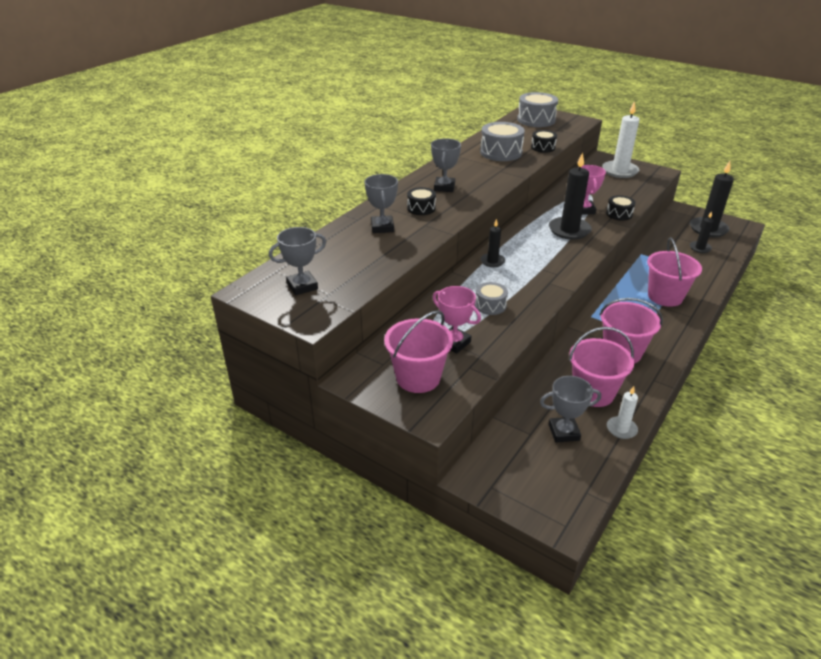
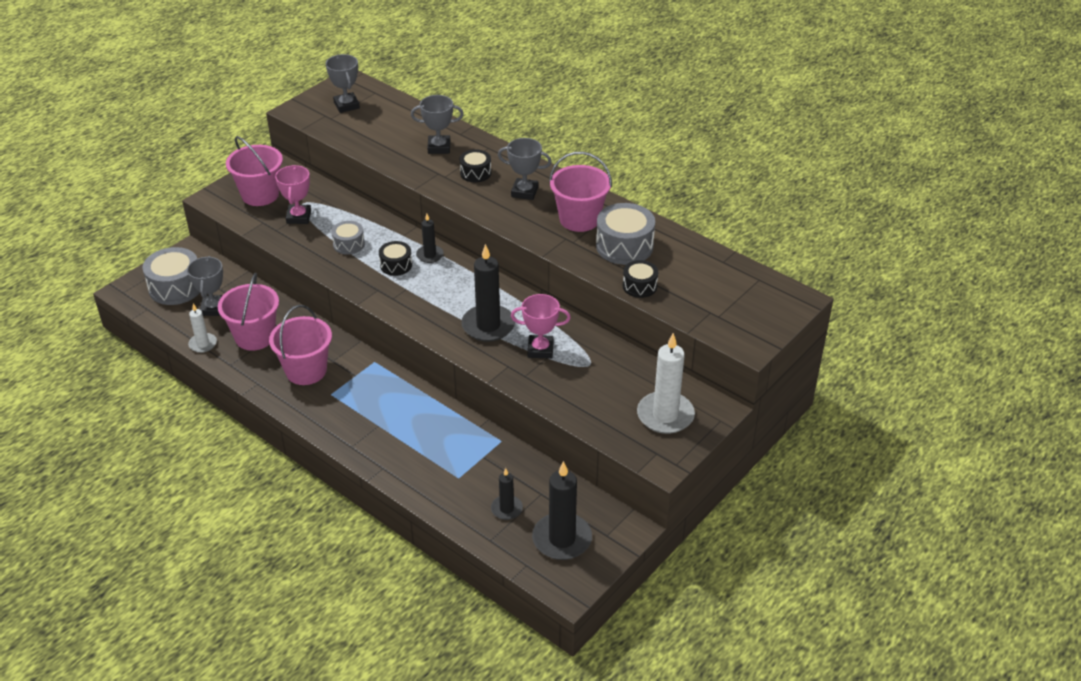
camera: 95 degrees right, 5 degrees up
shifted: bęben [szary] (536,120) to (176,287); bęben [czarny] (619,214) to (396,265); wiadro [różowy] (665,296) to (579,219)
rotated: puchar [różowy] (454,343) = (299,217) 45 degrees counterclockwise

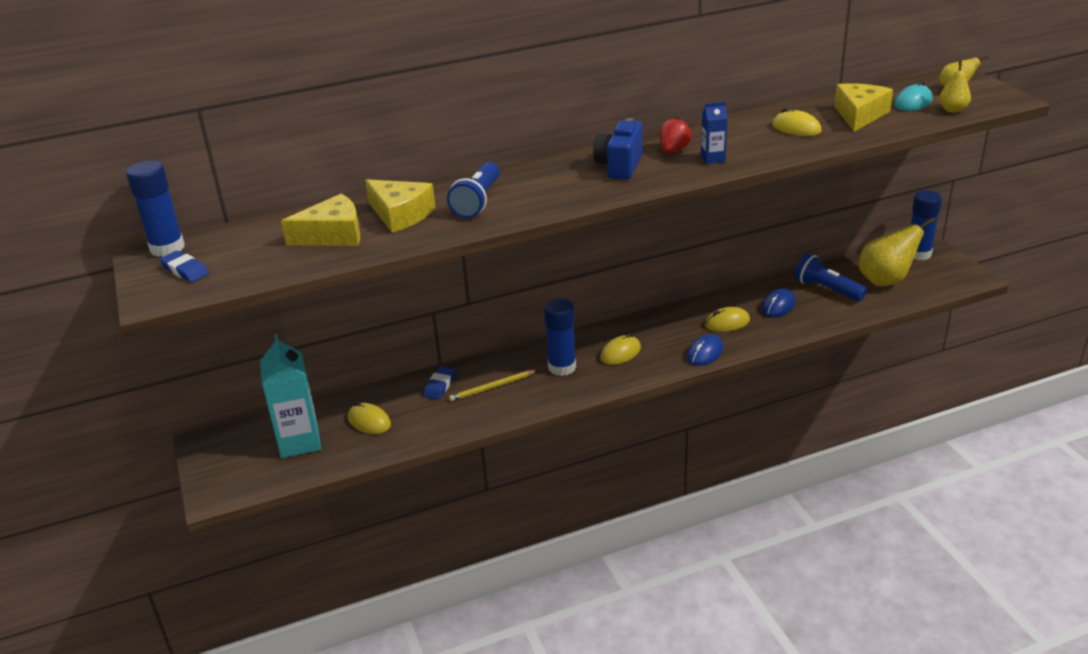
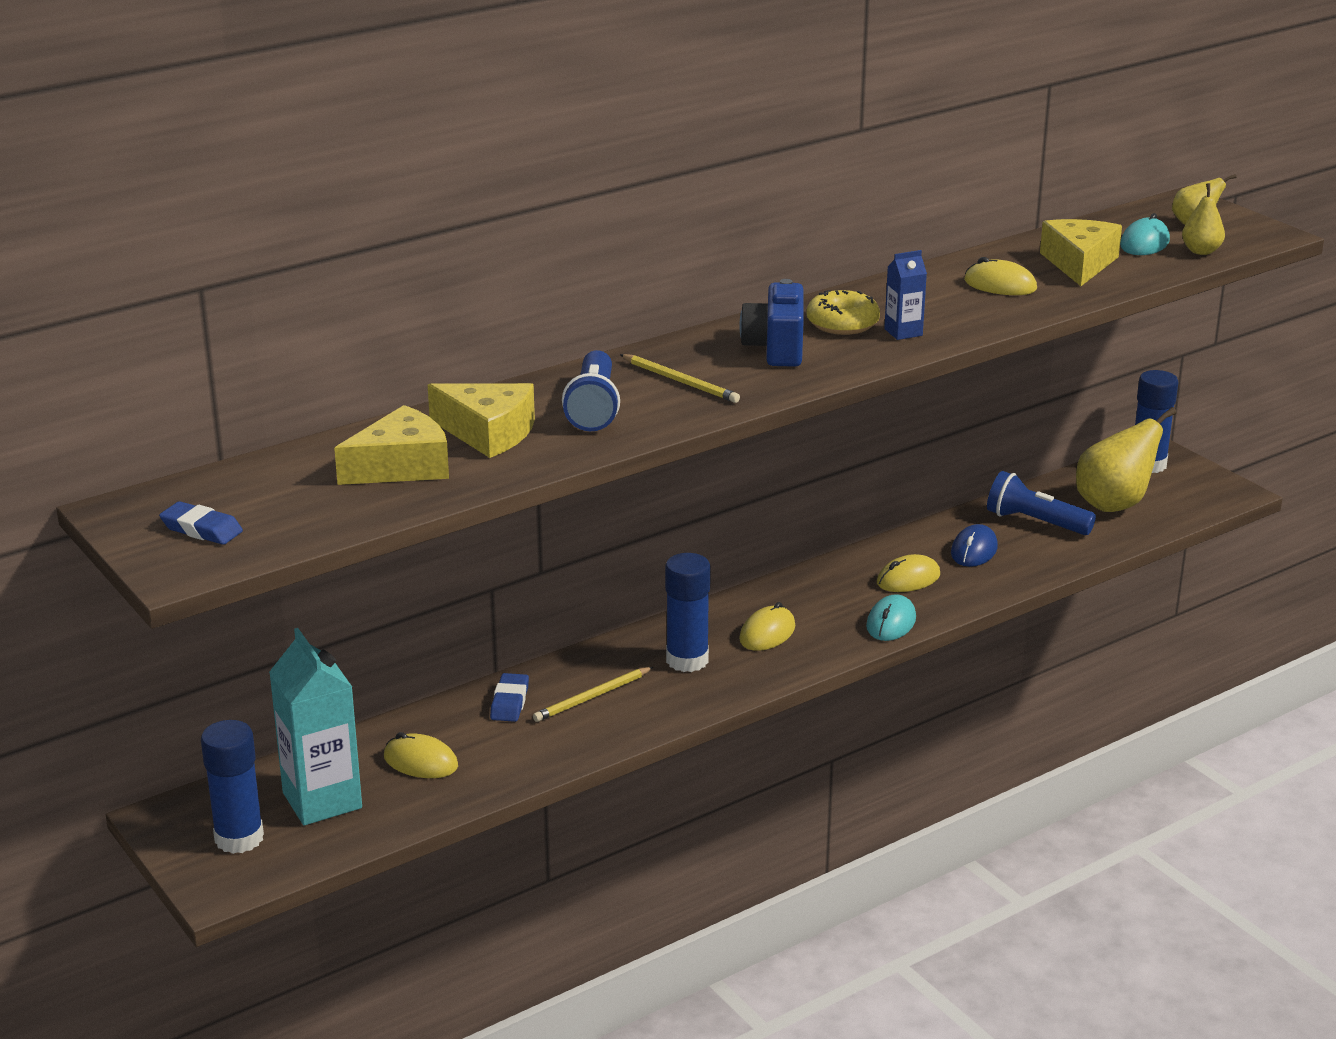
camera: 15 degrees left, 5 degrees down
new: ołówek [żółty] (680,381)
shifted: klej w sztyfcie [niebieski] (167,248) to (239,838)
swapped: truskawka [czerwony] (673,150) to donut [żółty] (842,324)
repainted: myszka [niebieski] (705,353) to myszka [turkusowy] (891,623)

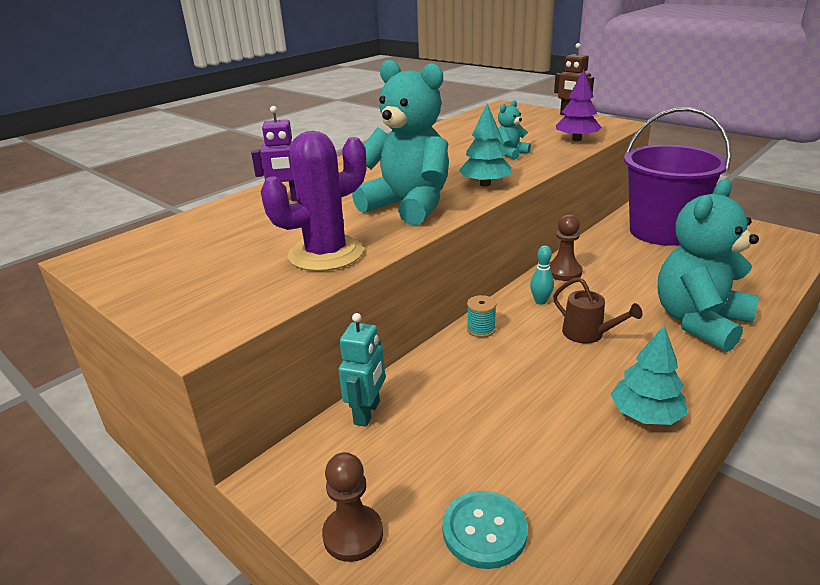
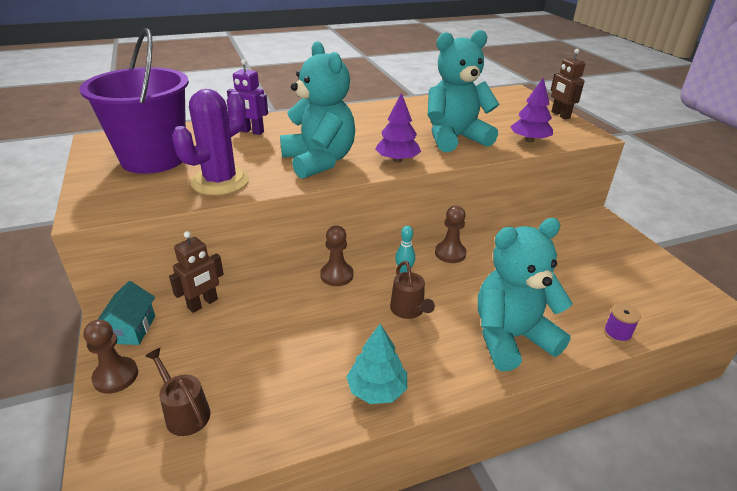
camera: 25 degrees right, 5 degrees up
new: domek [turkusowy] (131,329); szpulka [fioletowy] (617,333)
shifted: wiadro [fioletowy] (661,232) to (154,159)
swapped: szpulka [turkusowy] (481,329) to pionek [brązowy] (337,275); guzik [turkusowy] (484,530) to konewka [brązowy] (185,412)
repainted: drzewko [turkusowy] (485,184) to drzewko [fioletowy] (397,160); robot [turkusowy] (367,413) to robot [brązowy] (203,304)
rotated: kaktus [fioletowy] (326,254) = (220,181) 45 degrees counterclockwise
scaled: miś [turkusowy] (510,154) = (455,138) x2.23

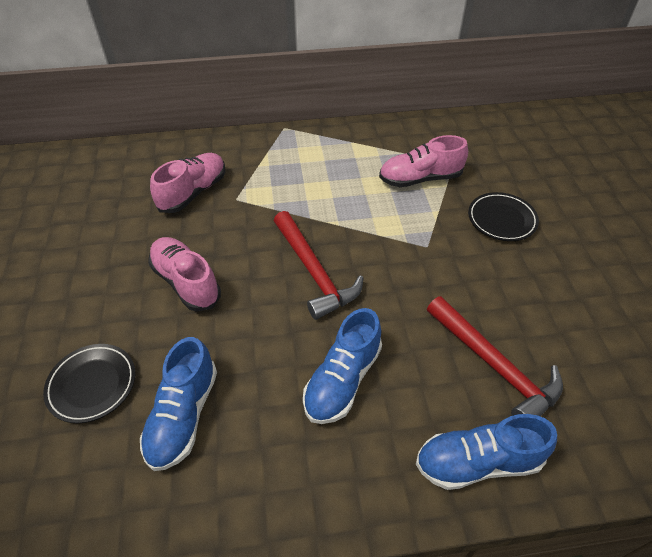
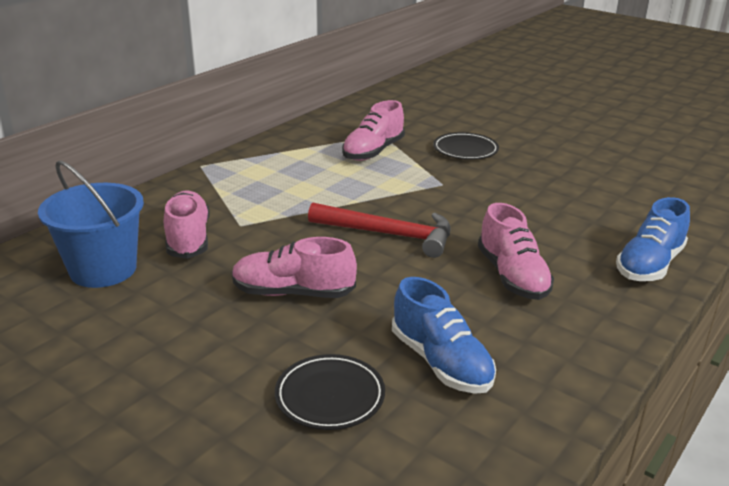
camera: 45 degrees left, 20 degrees down
gone: młotek [czerwony] (495,367)
new: wiadro [niebieski] (103,269)
repainted: but [niebieski] (342,380) to but [różowy] (512,276)

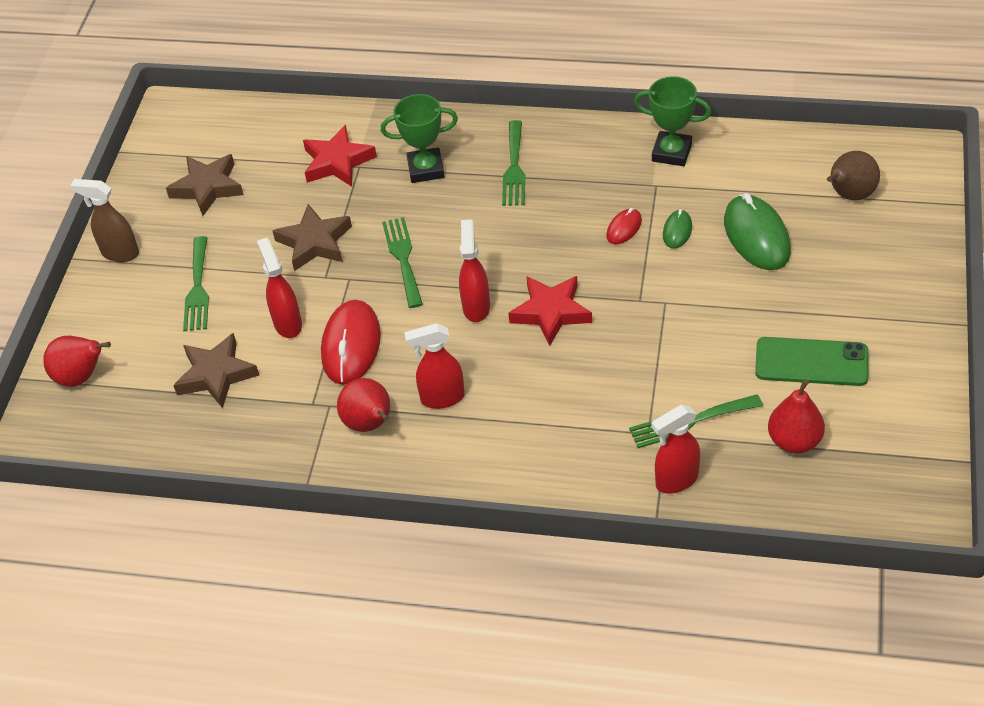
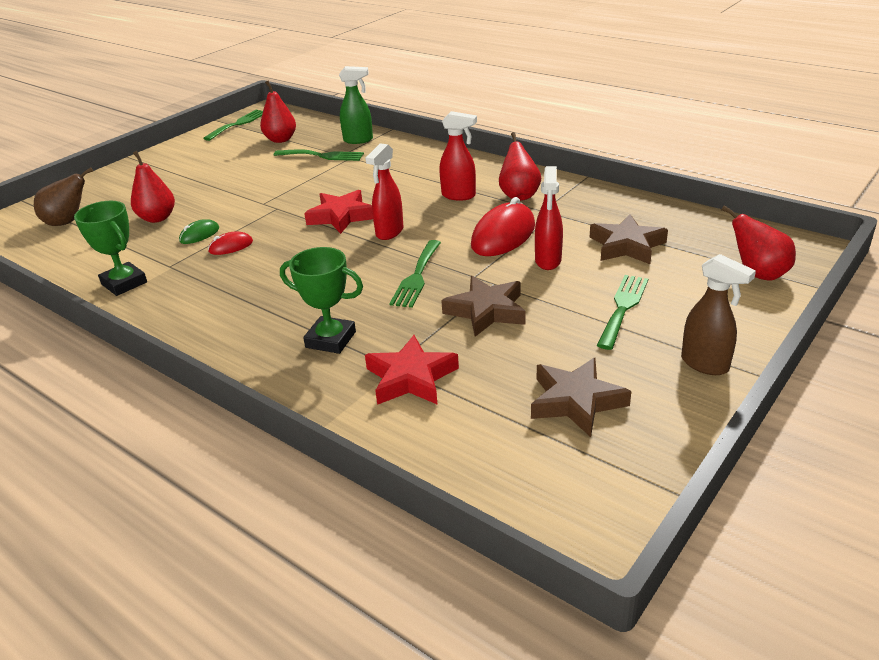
camera: 155 degrees left, 15 degrees down
gone: telefon [zielony] (811,362)
shifted: widelec [zielony] (514,168) to (238,124)
swapped: myszka [zielony] (756,236) to gruszka [czerwony] (157,218)
repainted: spryskiwacz [czerwony] (676,480) to spryskiwacz [zielony] (358,140)

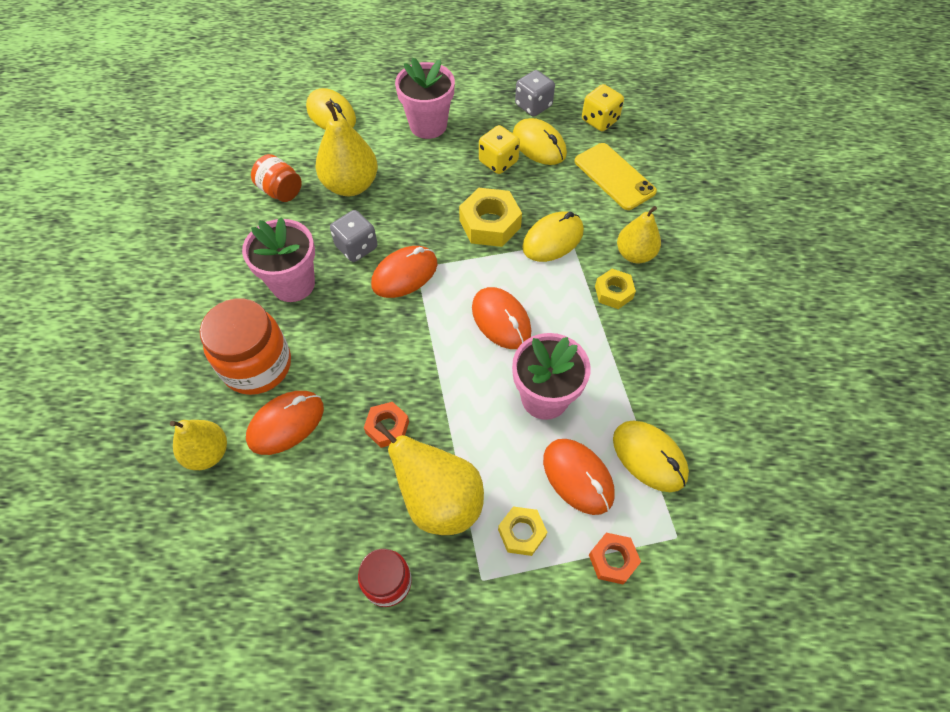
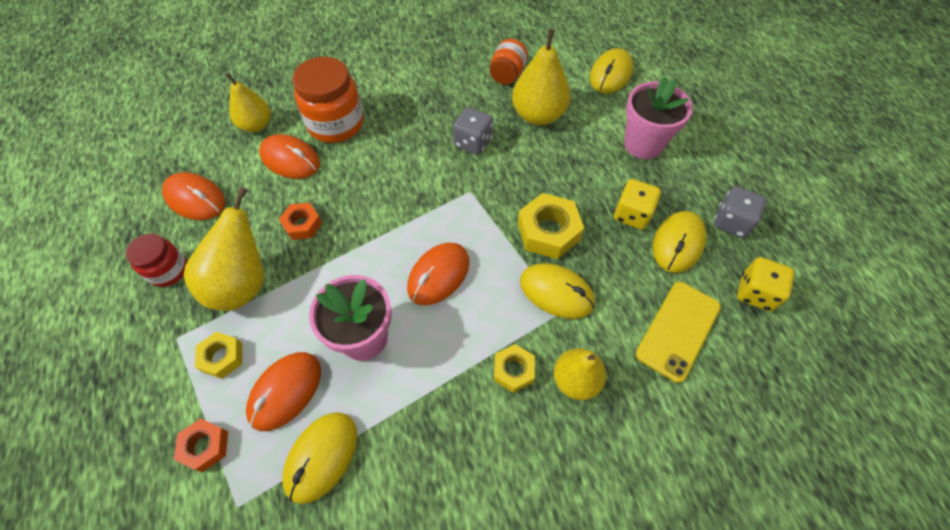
camera: 70 degrees right, 0 degrees up
gone: doniczka [różowy] (293,284)
shifted: myszka [pomarańczowy] (404,274) to (195,199)

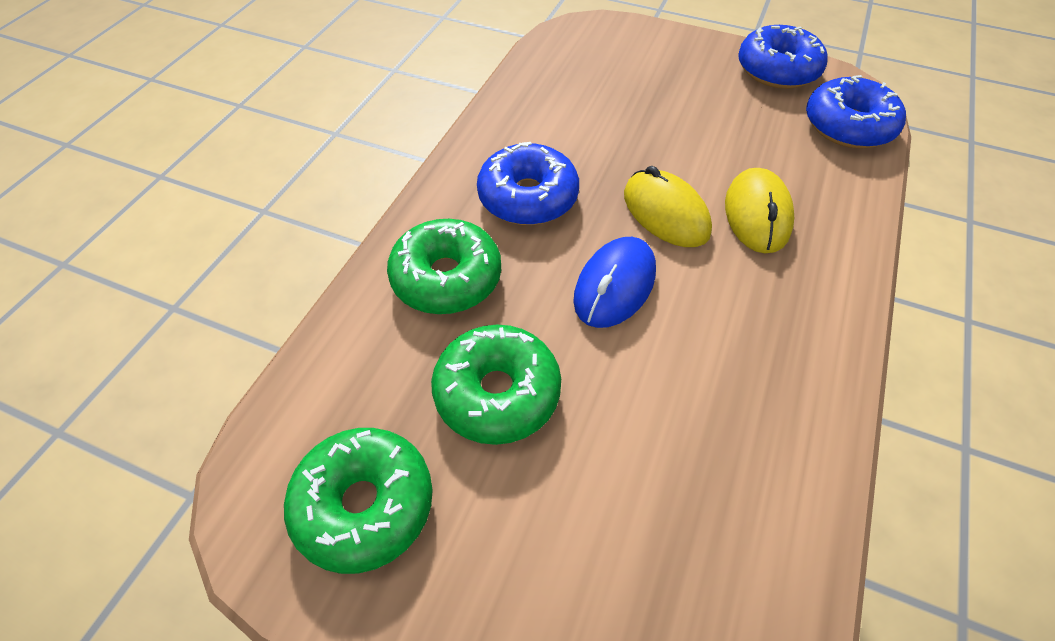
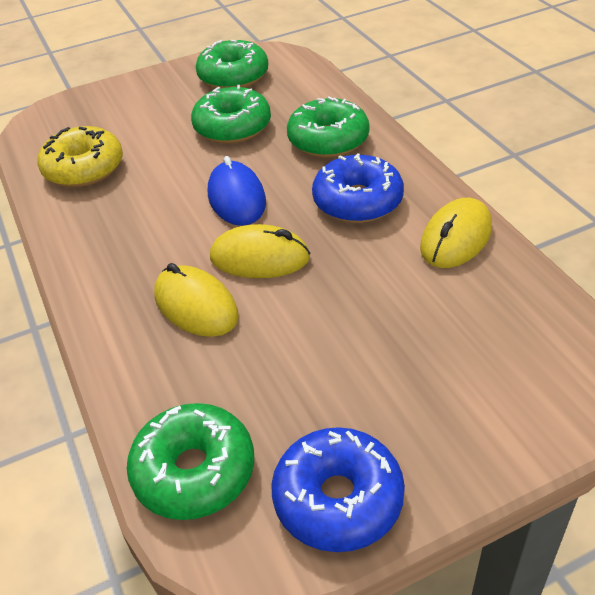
camera: 135 degrees right, 10 degrees down
new: donut [żółty] (84,168); myszka [żółty] (456,238)
repainted: donut [niebieski] (848,126) to donut [zielony] (194,471)

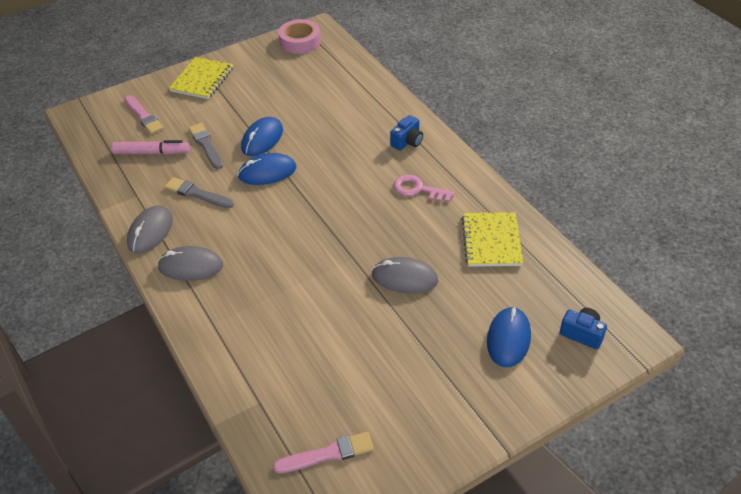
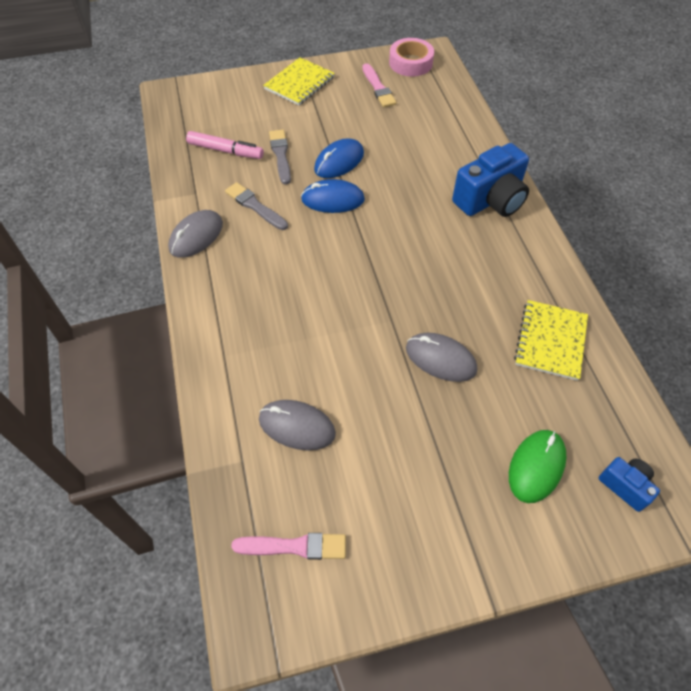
camera: 15 degrees right, 10 degrees up
gone: klucz [różowy] (418,189)
shifted: pędzel [różowy] (144,116) to (378,88); myszka [szary] (190,266) to (297,426)
repainted: myszka [niebieski] (508,339) to myszka [zielony] (536,466)
scaled: aparat fotograficzny [niebieski] (407,142) = (490,200) x1.94

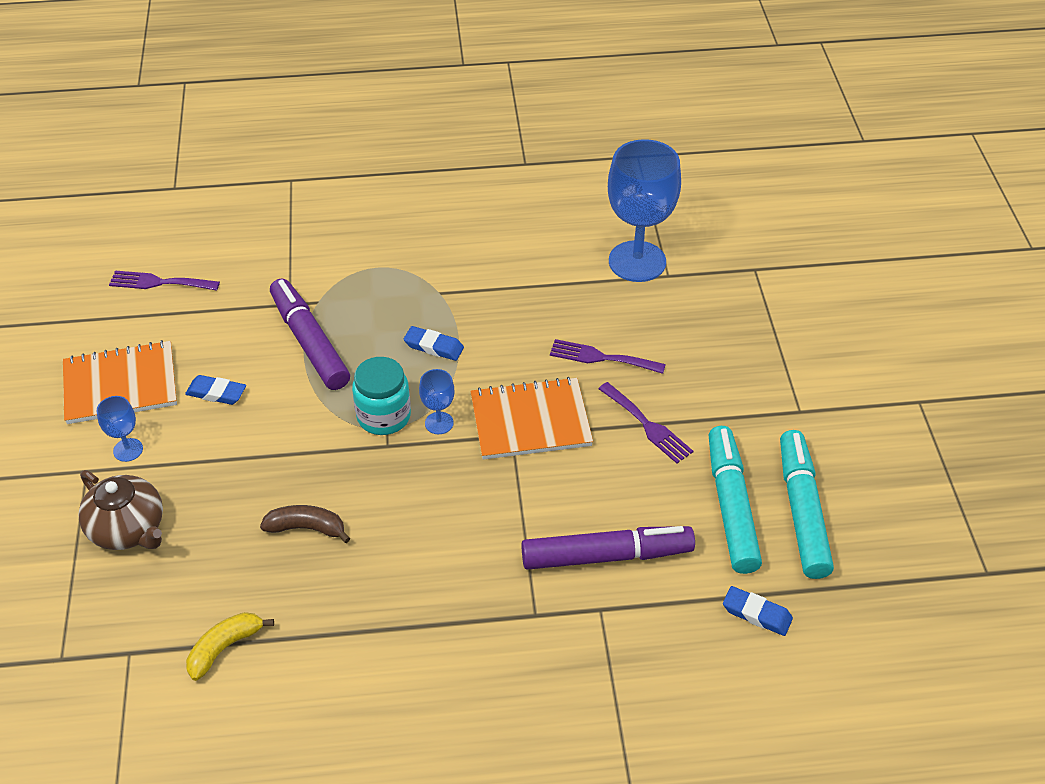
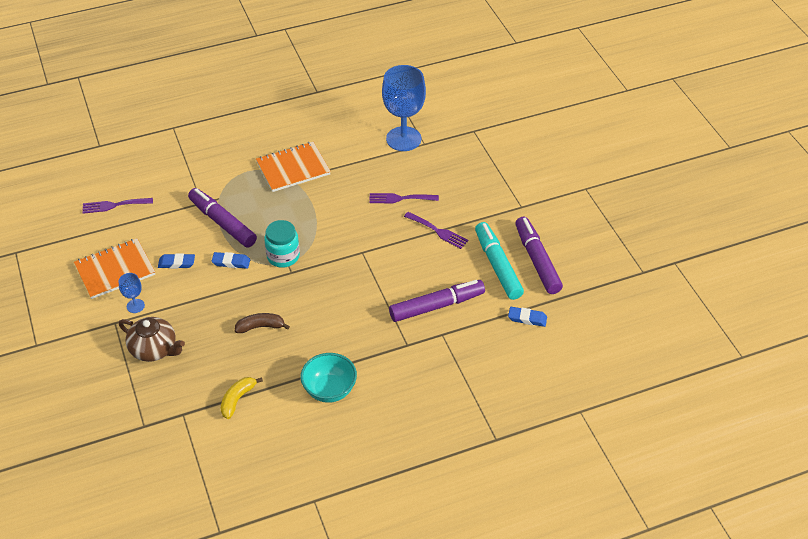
camera: 15 degrees left, 0 degrees up
gone: kielich [niebieski] (439,423)
new: miska [turkusowy] (329,390)
shifted: gumka do mazania [niebieski] (434,346) to (231,262); zeszyt [pomarańczowy] (530,421) to (293,168)
repainted: flamaster [turkusowy] (802,511) to flamaster [fioletowy] (537,260)

